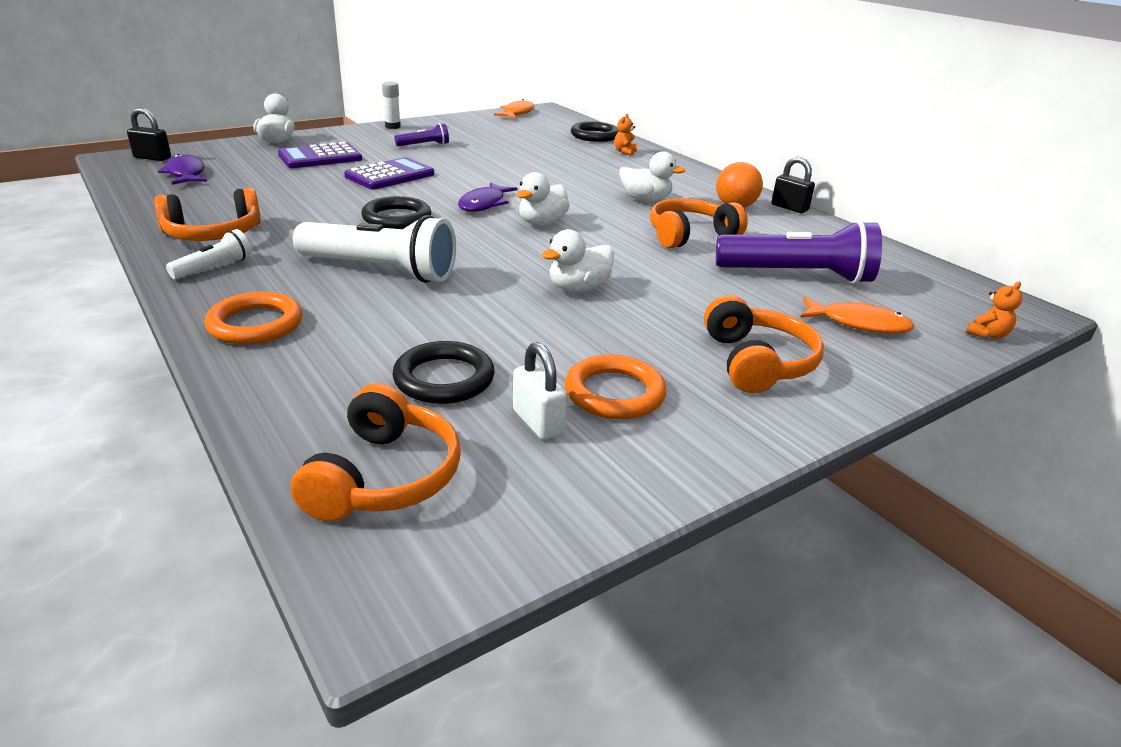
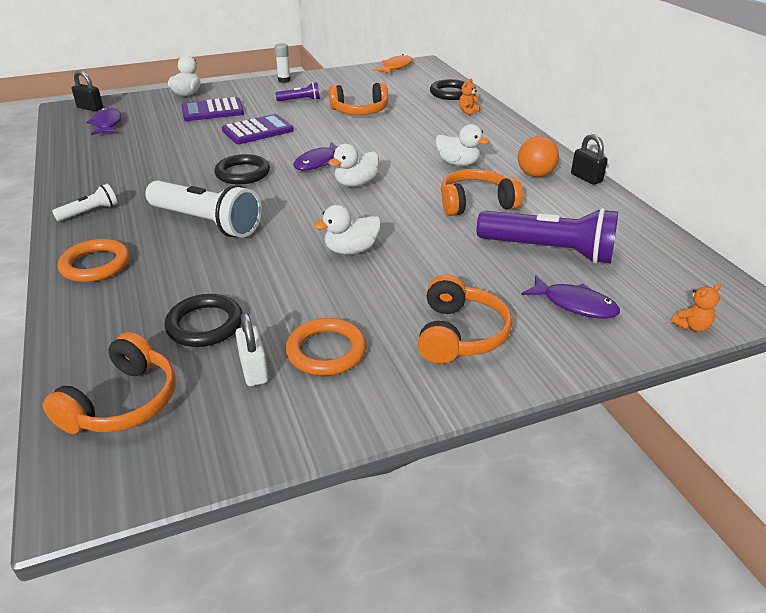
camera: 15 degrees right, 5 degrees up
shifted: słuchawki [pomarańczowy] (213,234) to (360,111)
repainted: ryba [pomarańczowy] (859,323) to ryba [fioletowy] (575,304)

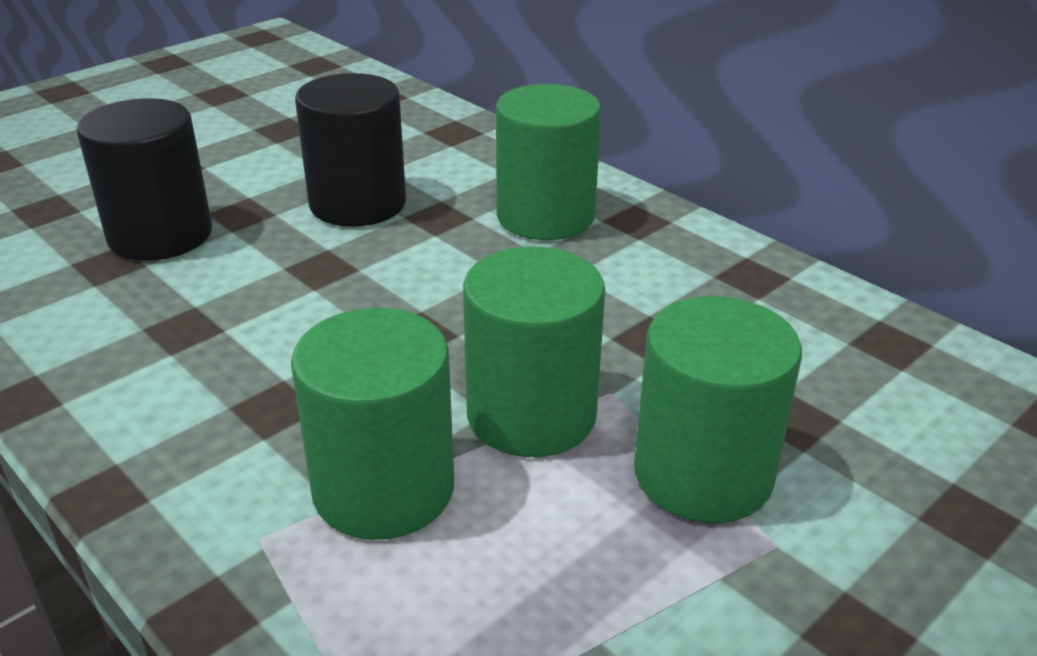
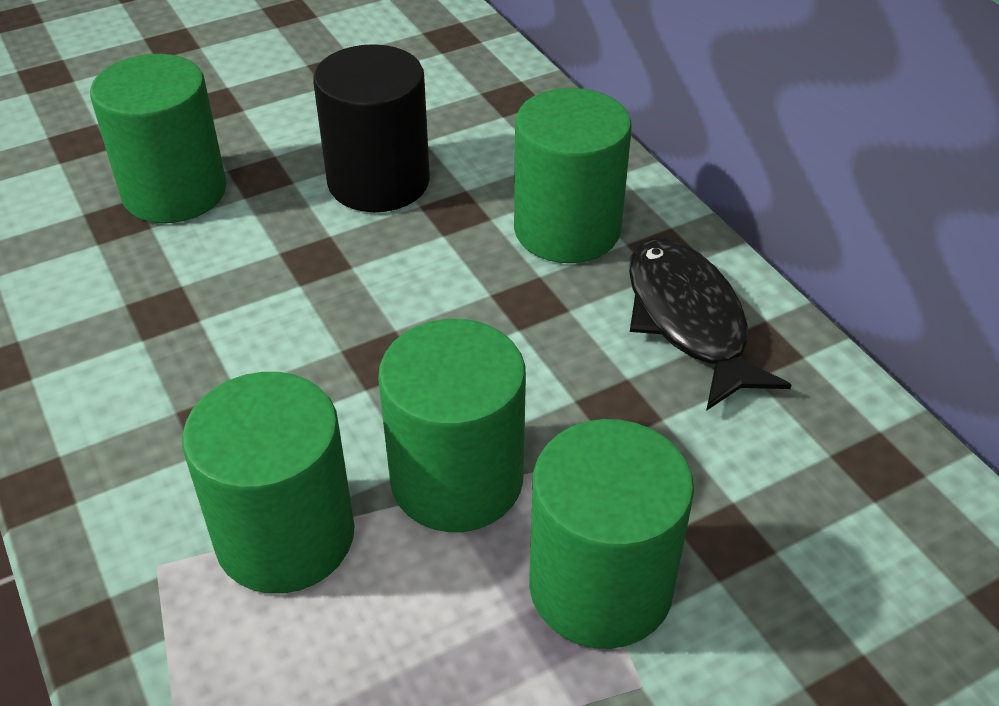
camera: 15 degrees right, 10 degrees up
new: ryba [czarny] (689,320)
repainted: walec [czarny] (160,235) to walec [zielony] (175,192)

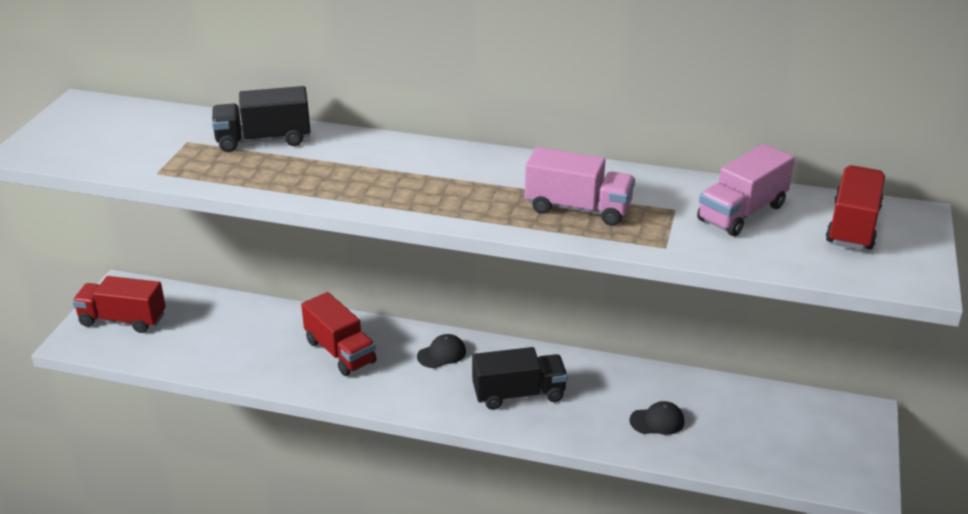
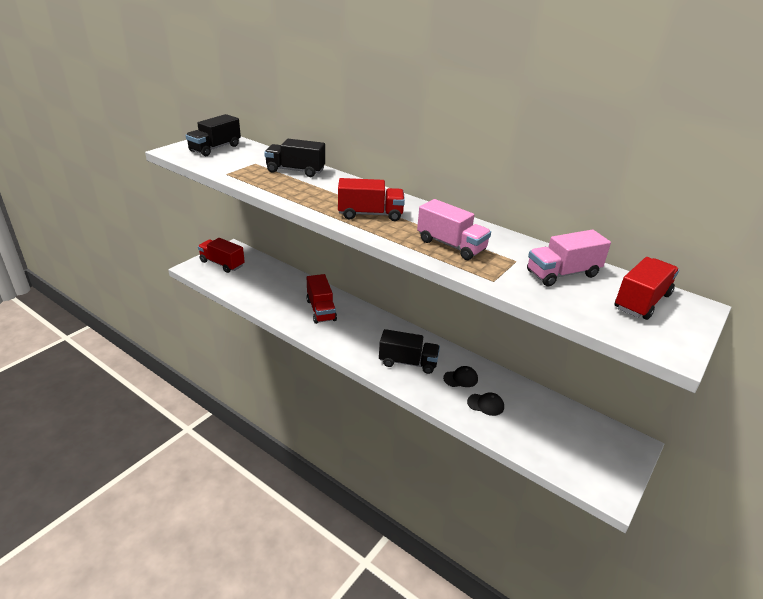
camera: 20 degrees right, 0 degrees up
new: ciężarówka [czarny] (215,148); ciężarówka [czerwony] (370,214)
shifted: czapka [czarny] (442,354) to (460,378)

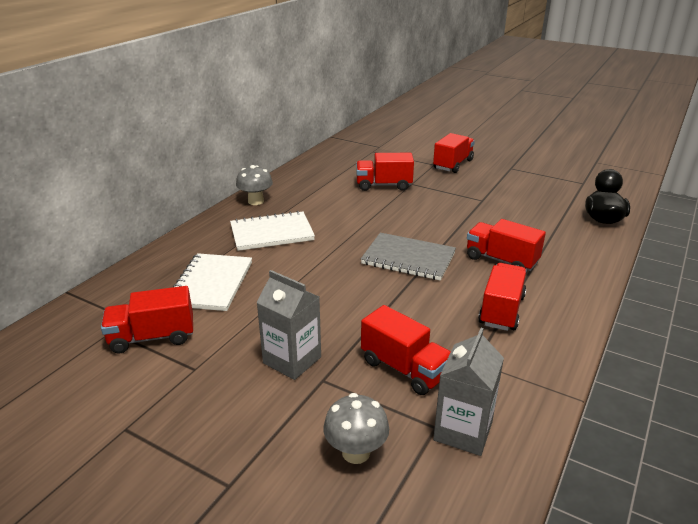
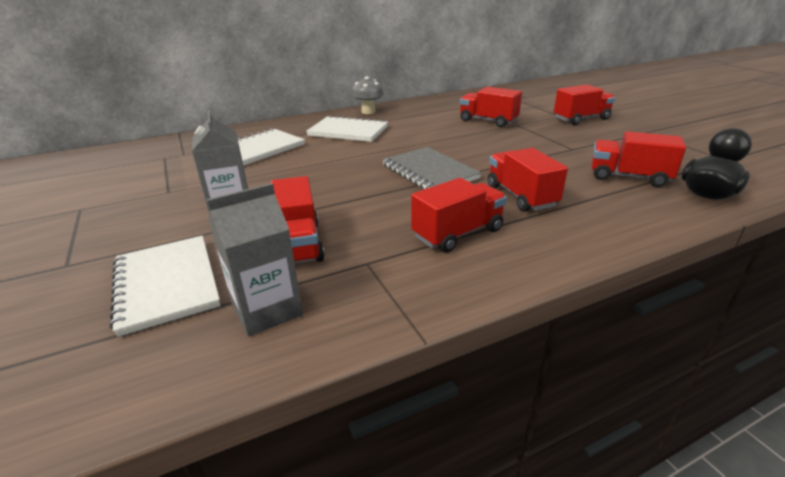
camera: 35 degrees right, 0 degrees up
shifted: ciężarówka [czerwony] (152,337) to (628,177)
swapped: grzyb [szary] (356,452) to zeszyt [biały] (167,284)

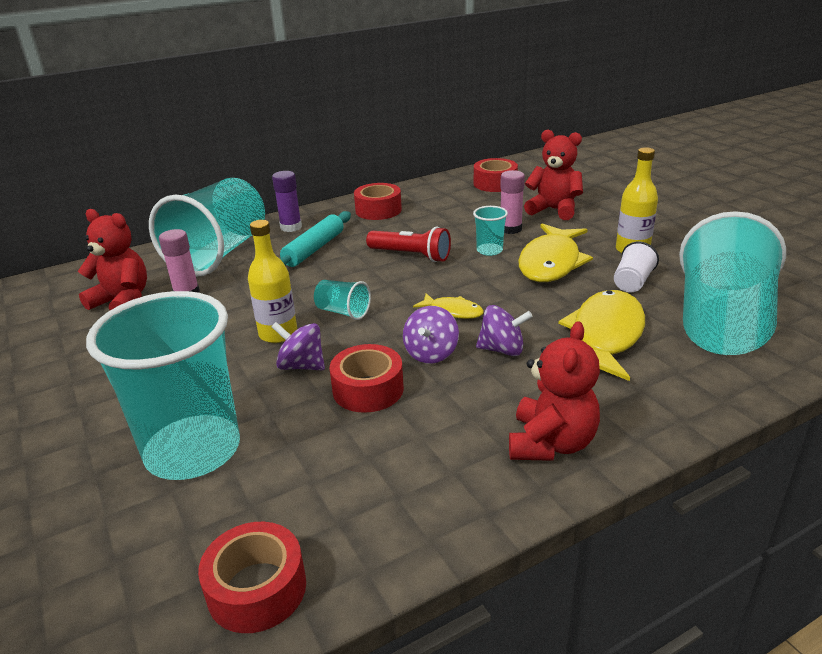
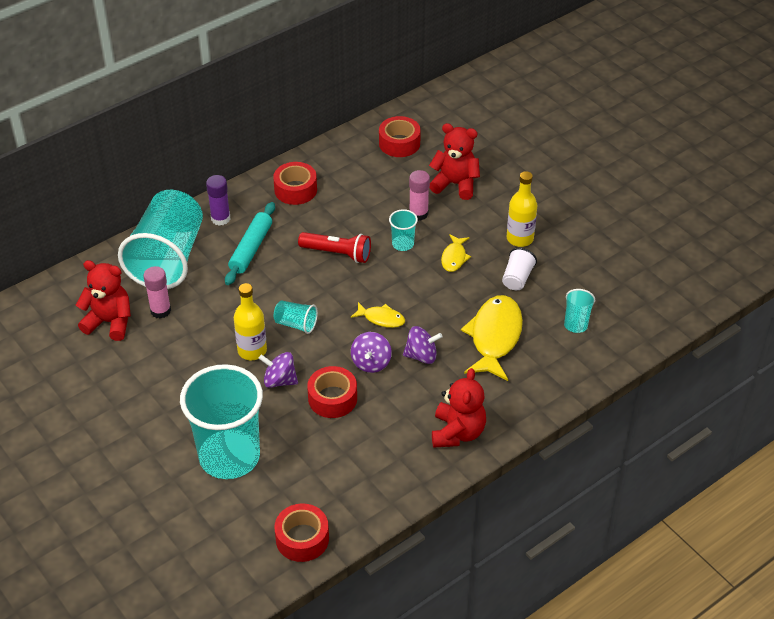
camera: 10 degrees left, 15 degrees up
scaled: szklanka [turkusowy] (721,323) = (576,320) x0.41; ryba [żółty] (551,263) = (454,257) x0.51

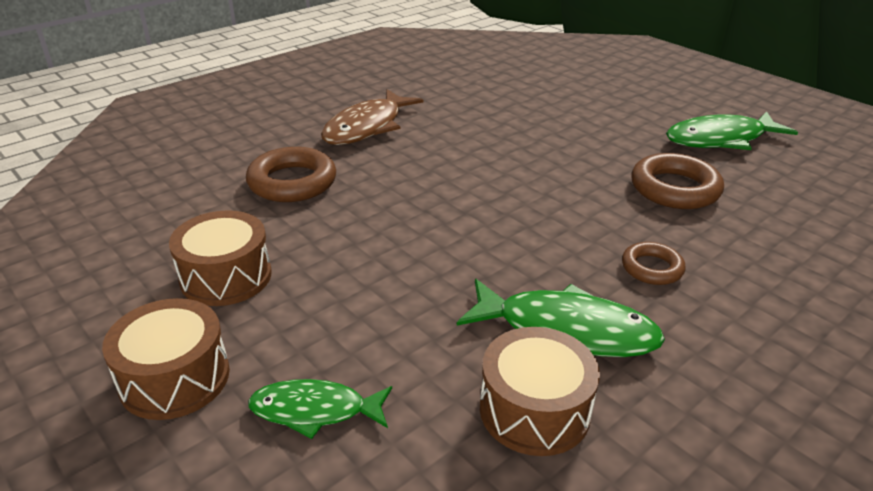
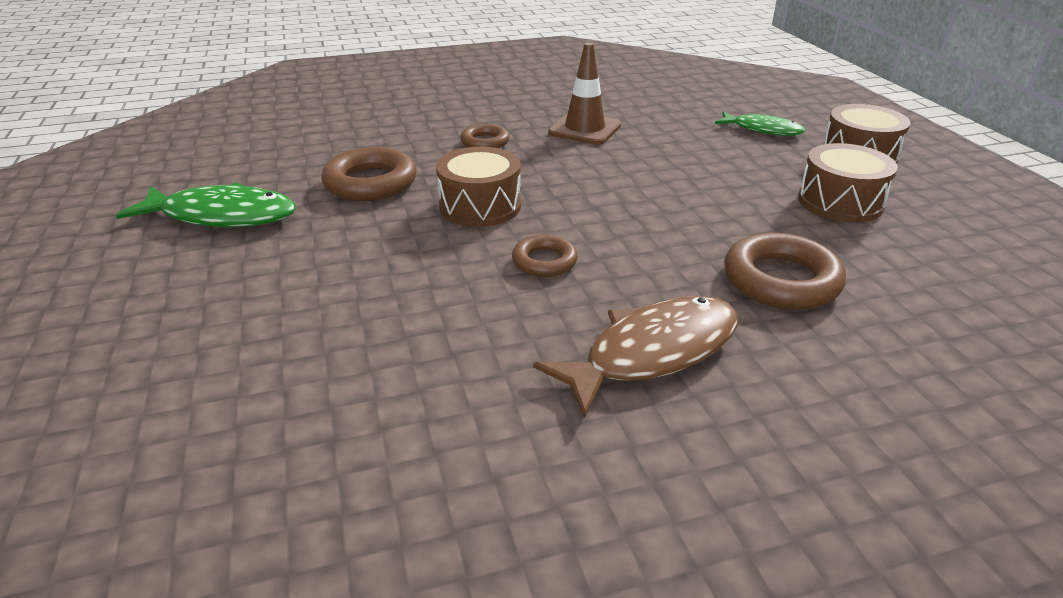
camera: 155 degrees left, 0 degrees up
new: pierścień [brązowy] (544,261)
shifted: bęben [brązowy] (534,410) to (480,206)
swapped: ryba [zielony] (566,330) to pachołek [brązowy] (584,129)

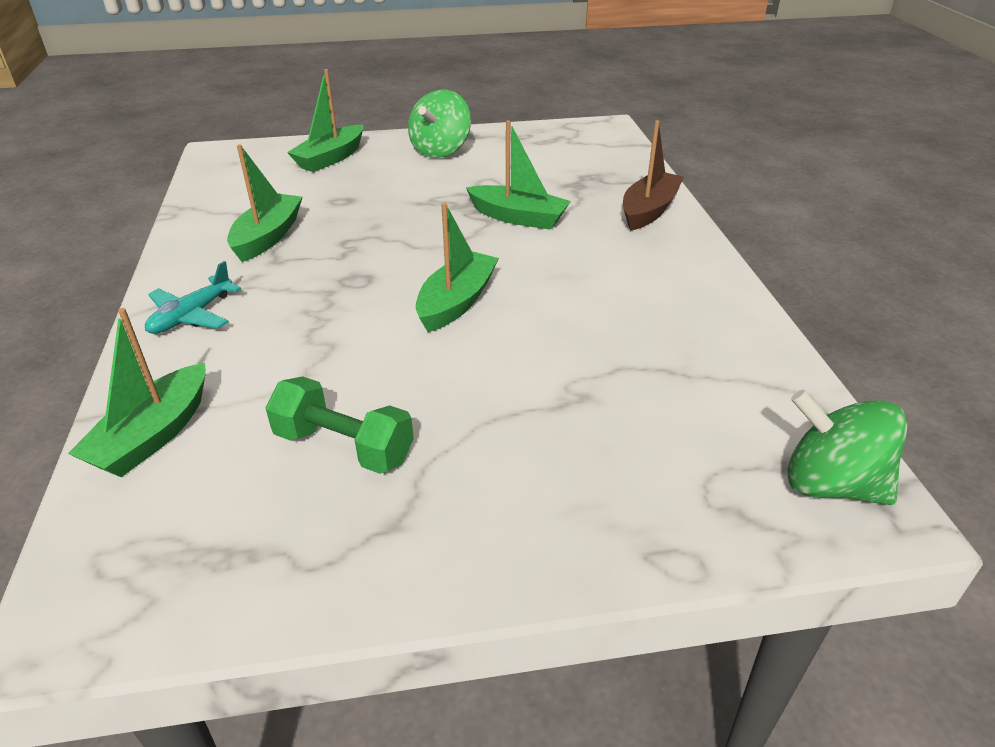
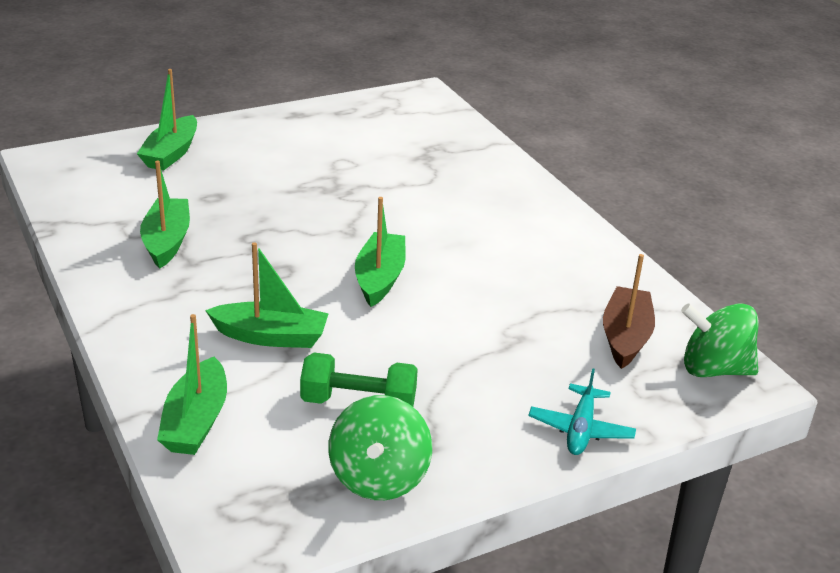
camera: 20 degrees left, 5 degrees down
shifted: bączek [zielony] (440,150) to (379,478); łódka [zielony] (518,217) to (271,336); łódka [brązowy] (649,210) to (625,337); samolot [turkusowy] (192,316) to (580,429)

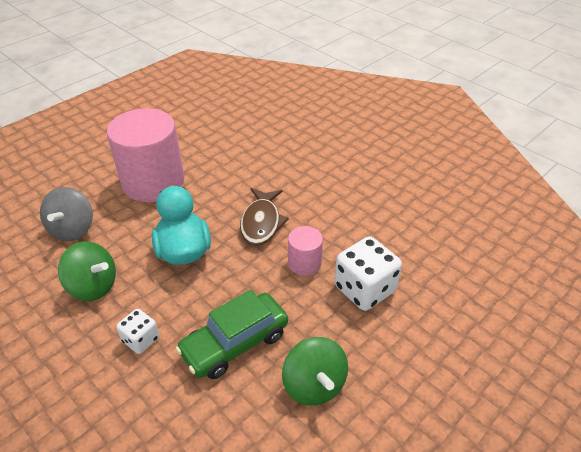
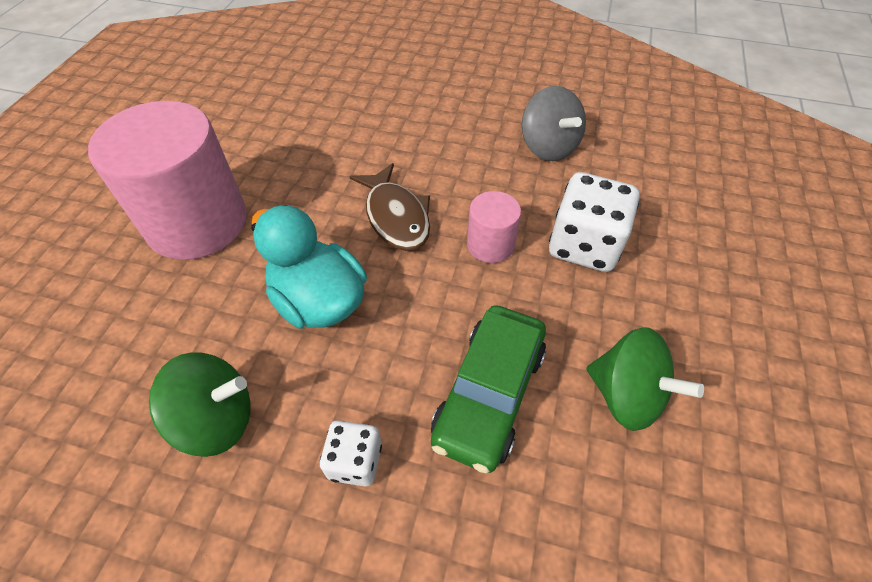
camera: 30 degrees left, 10 degrees up
shifted: bączek [szary] (72,229) to (548,147)

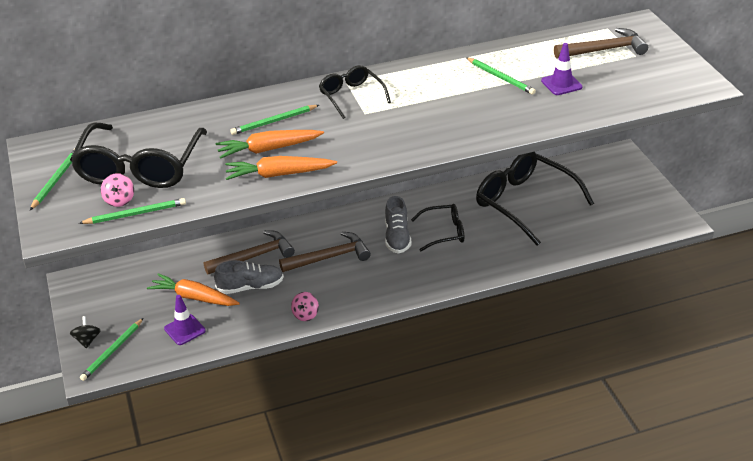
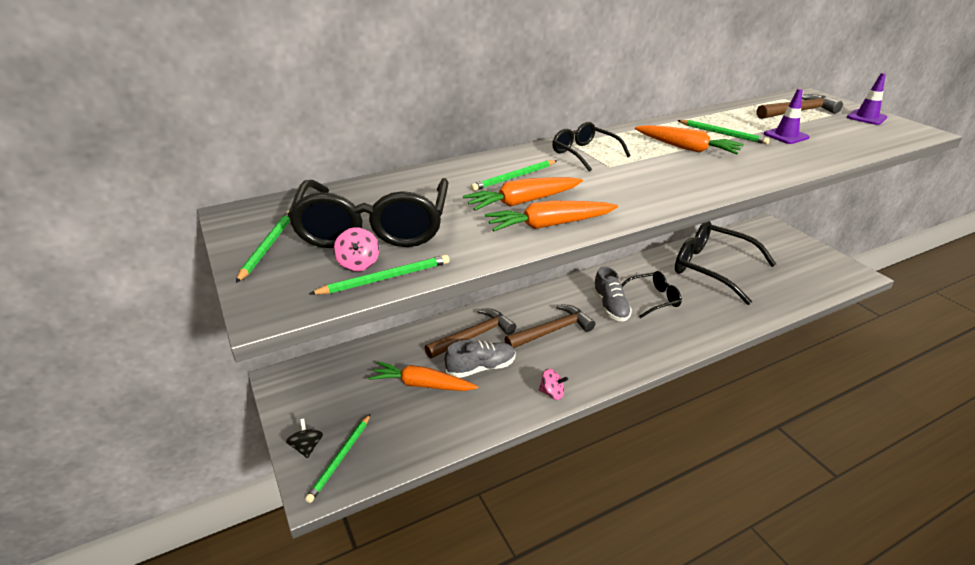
camera: 10 degrees left, 5 degrees down
new: marchewka [pomarańczowy] (686,148)
shifted: pachołek [fioletowy] (185,330) to (866,117)
rotated: bączek [różowy] (305,314) = (552,393) 90 degrees counterclockwise

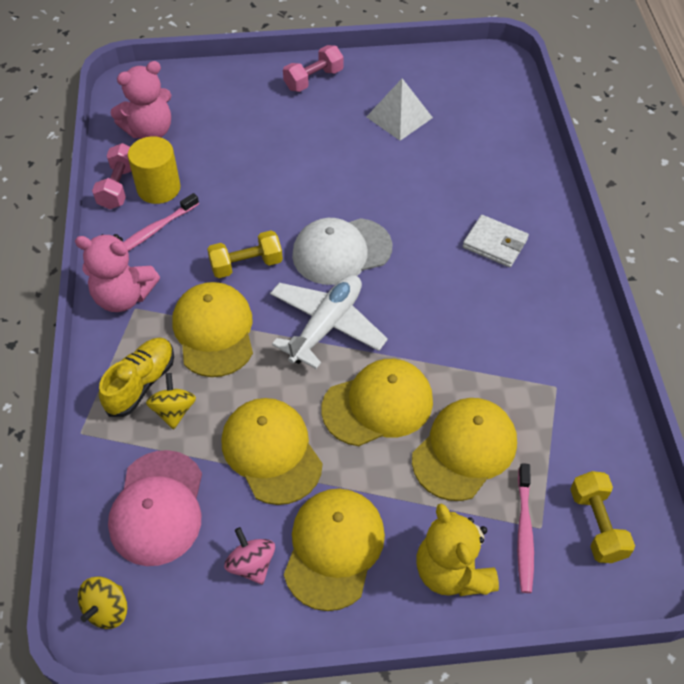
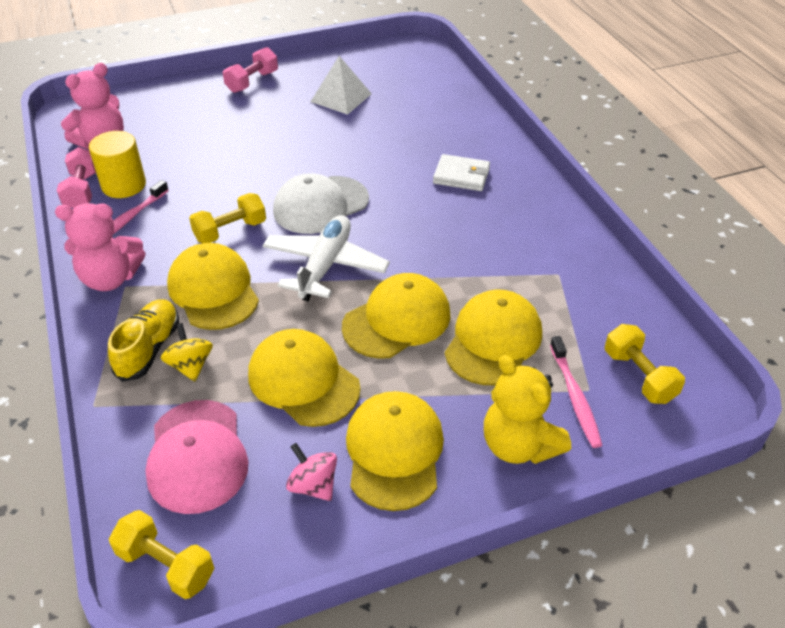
camera: 15 degrees left, 10 degrees down
swapped: bączek [żółty] (107,609) to hantel [żółty] (166,565)

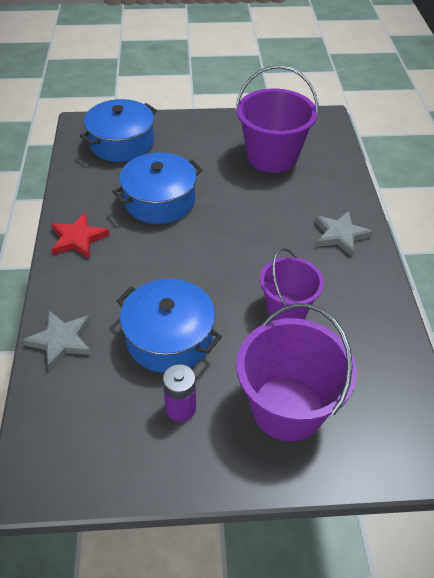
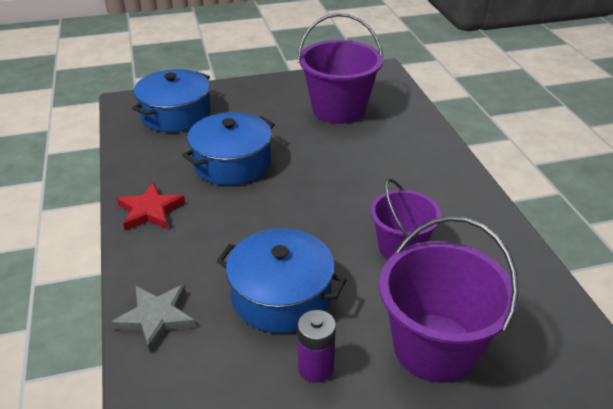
camera: 10 degrees left, 10 degrees down
gone: gwiazda [szary] (340,235)

